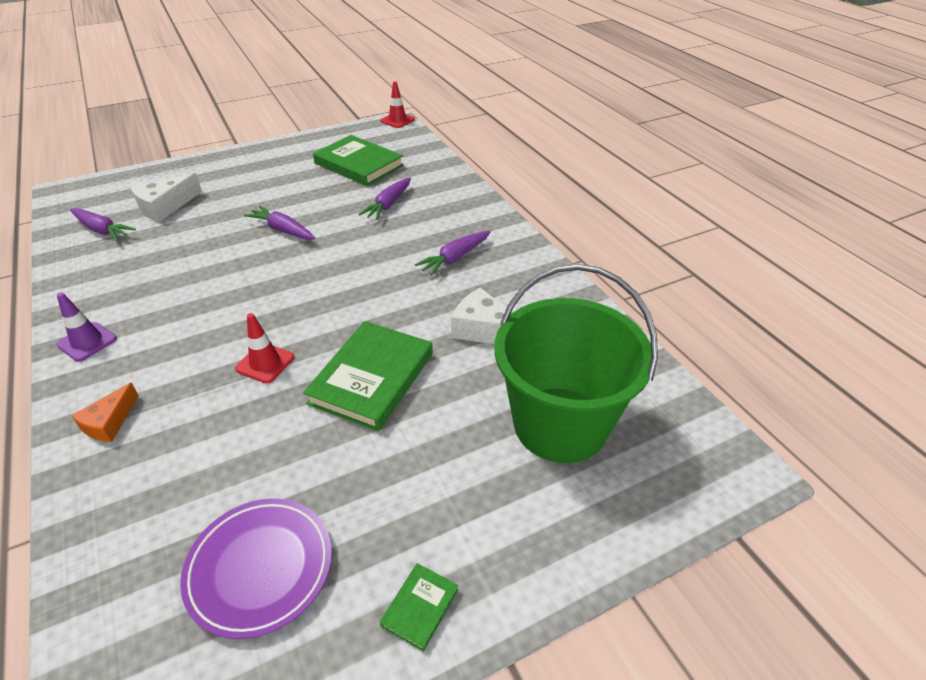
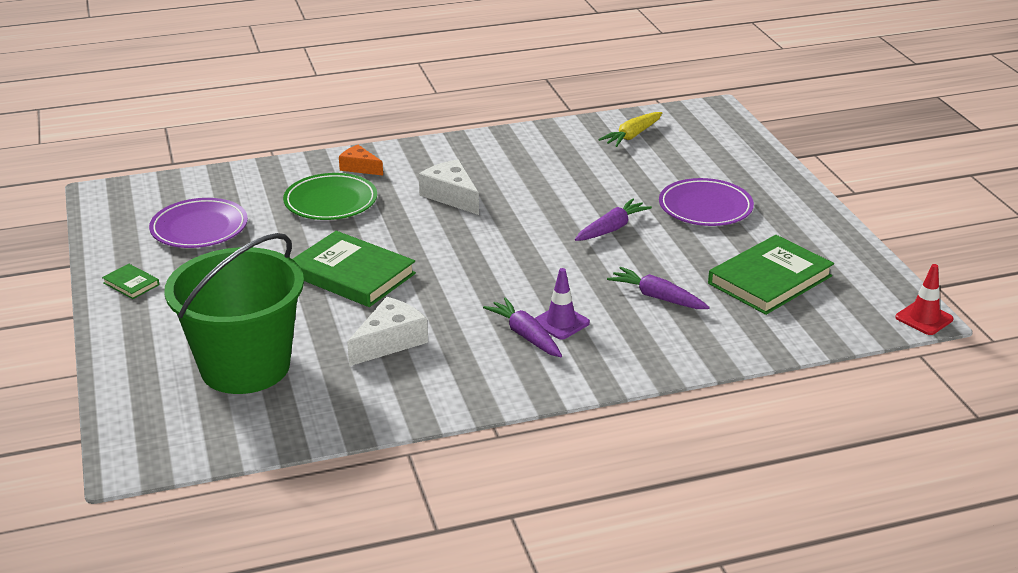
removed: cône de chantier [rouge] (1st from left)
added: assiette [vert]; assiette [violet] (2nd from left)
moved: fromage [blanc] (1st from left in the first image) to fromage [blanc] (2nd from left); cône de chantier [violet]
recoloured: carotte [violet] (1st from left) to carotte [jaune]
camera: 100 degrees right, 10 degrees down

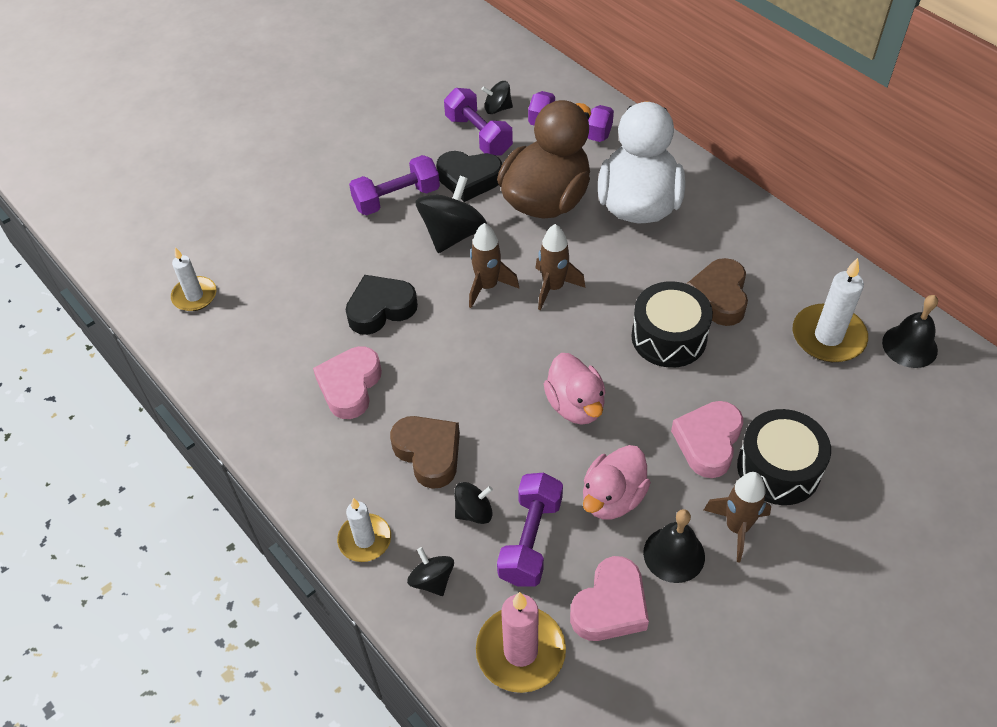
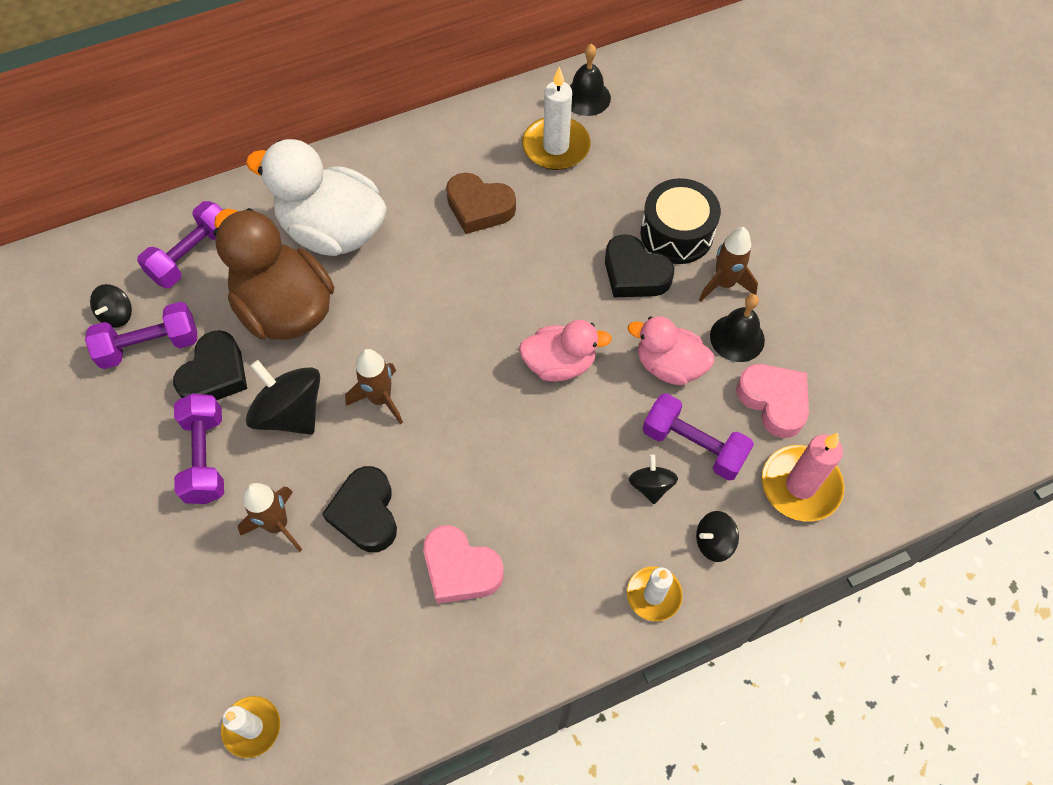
removed: tambour [noir] (1st from left); cœur [marron] (1st from left)
moved: fusée [marron] (2nd from left in the first image) to fusée [marron] (1st from left)
recoloured: cœur [rose] (3rd from left) to cœur [noir] (3rd from left)
turned: canard [rose] (2nd from left) 150 degrees clockwise
camera: 75 degrees left, 10 degrees up

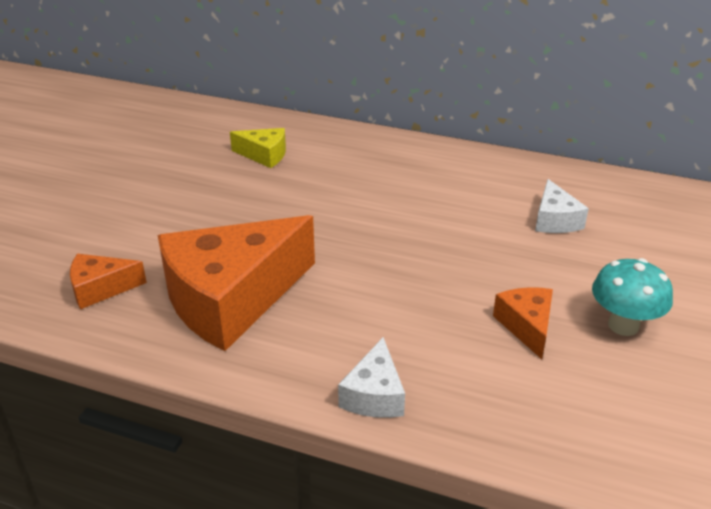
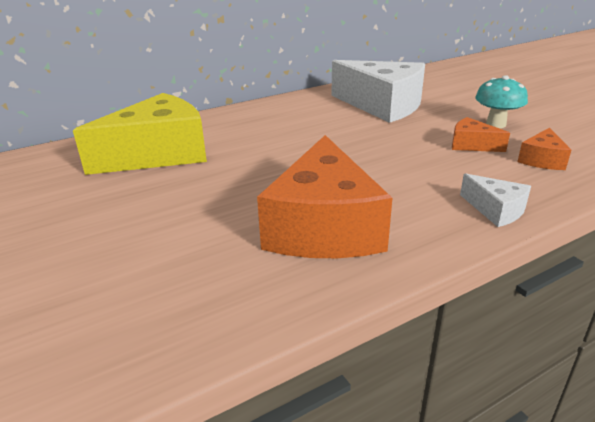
moved: fromage [orange] (1st from left in the first image) to fromage [orange] (3rd from left)
resized: fromage [jaune] x2.20; fromage [blanc] (2nd from left in the first image) x2.20
camera: 50 degrees left, 5 degrees down

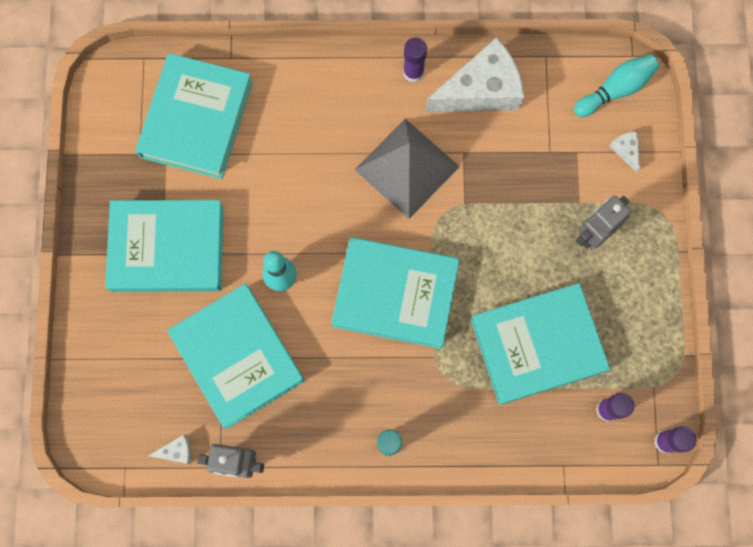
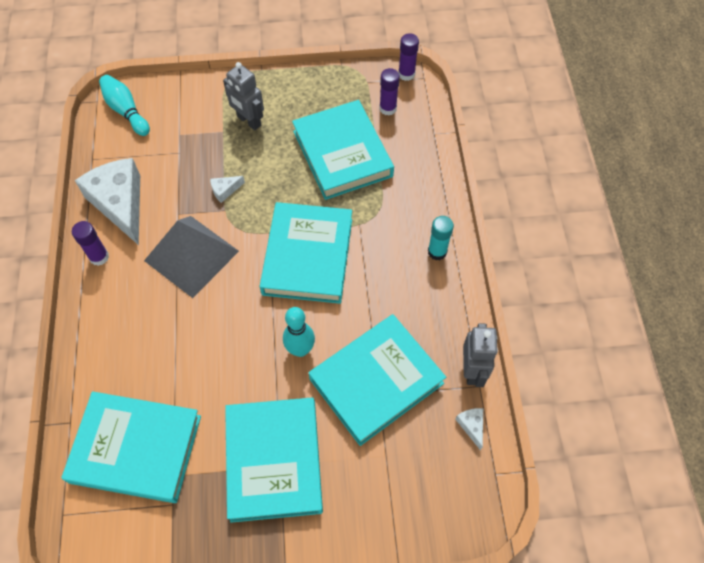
moved: fromage [blanc] (3rd from left in the first image) to fromage [blanc] (2nd from left)
camera: 95 degrees left, 15 degrees down

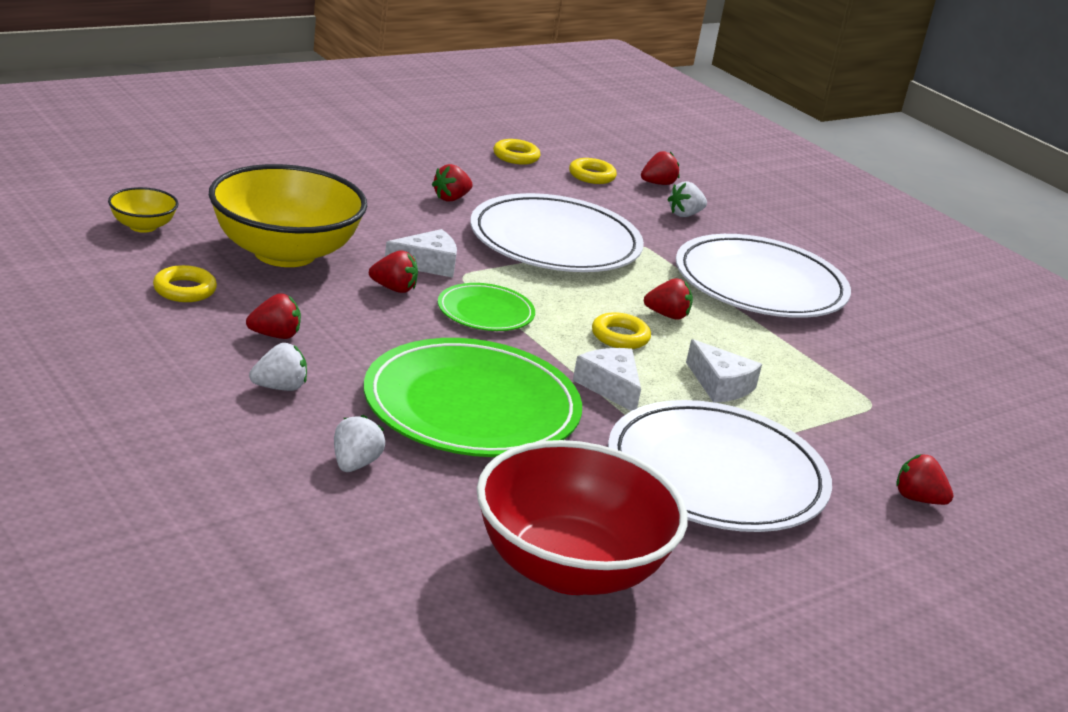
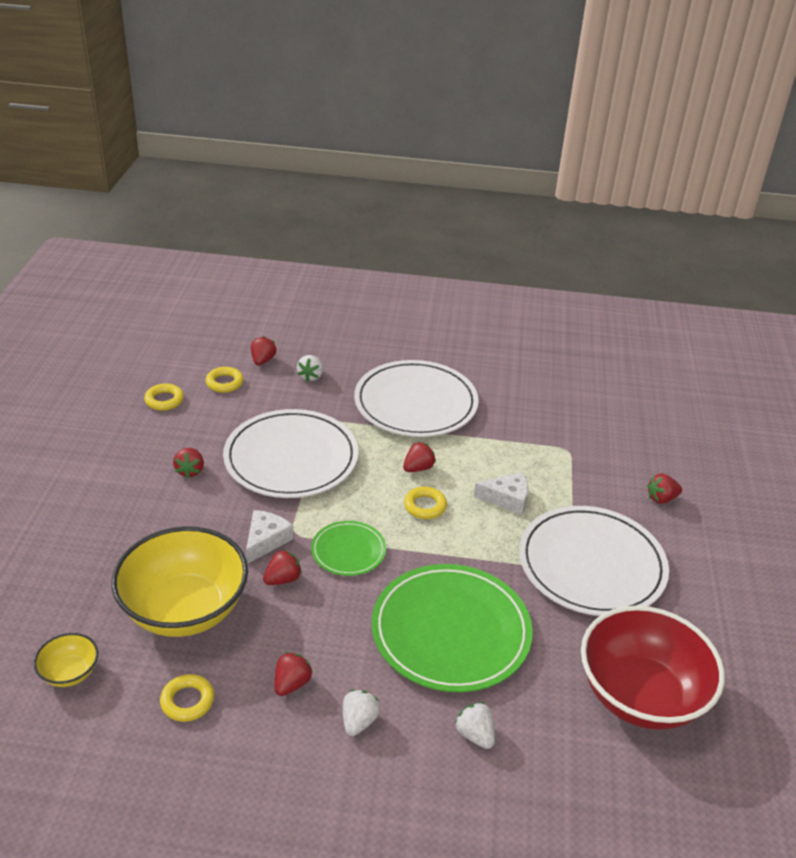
removed: fromage [blanc] (2nd from left)
camera: 45 degrees left, 10 degrees up

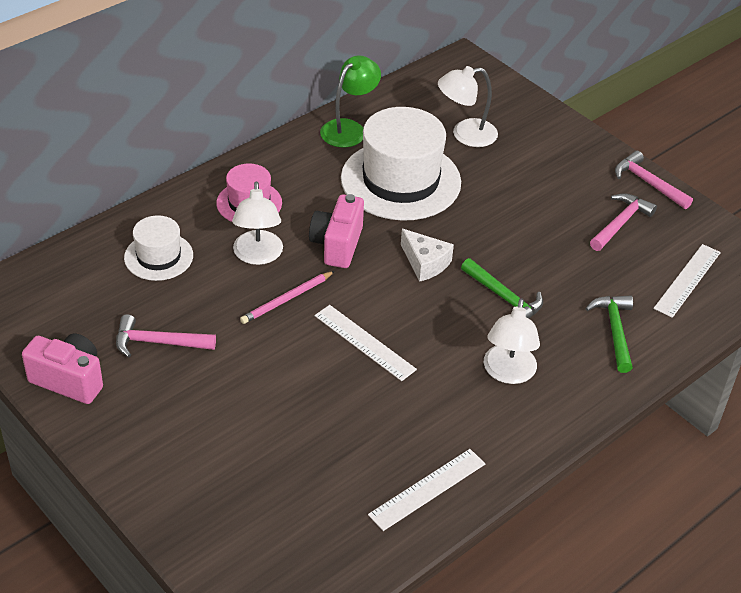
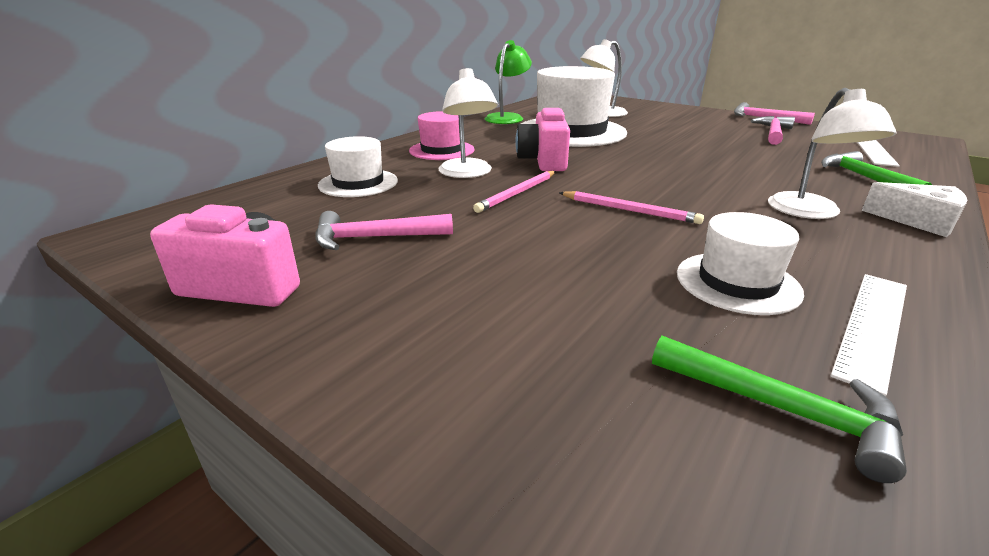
added: chapeau [blanc] (3rd from left)
moved: fromage [blanc]; marteau [vert] (1st from left)
replaced: règle [blanc] (1st from left) to crayon [rose] (2nd from left)
camera: 10 degrees left, 15 degrees down

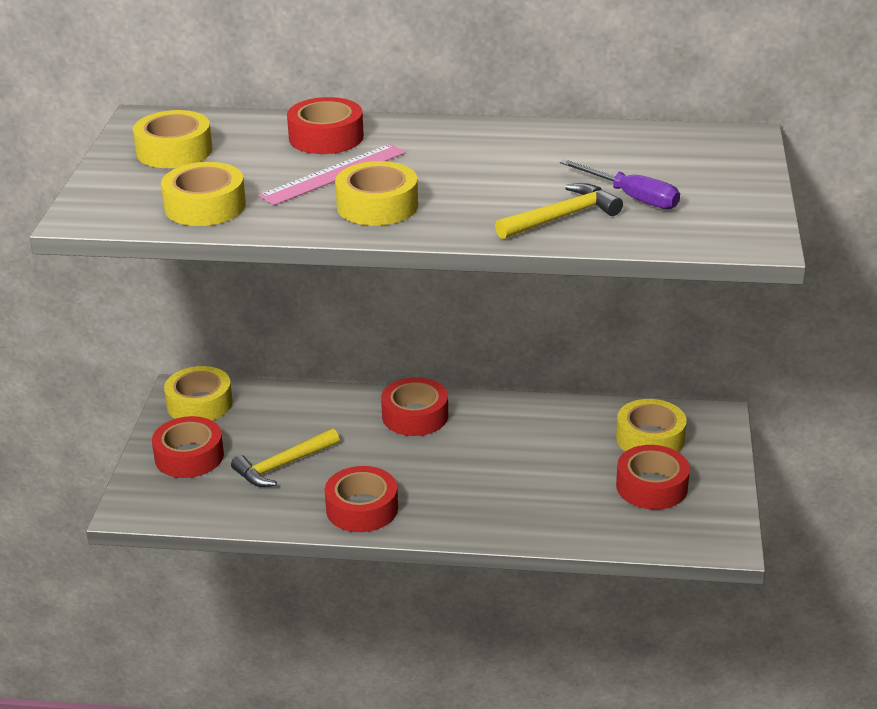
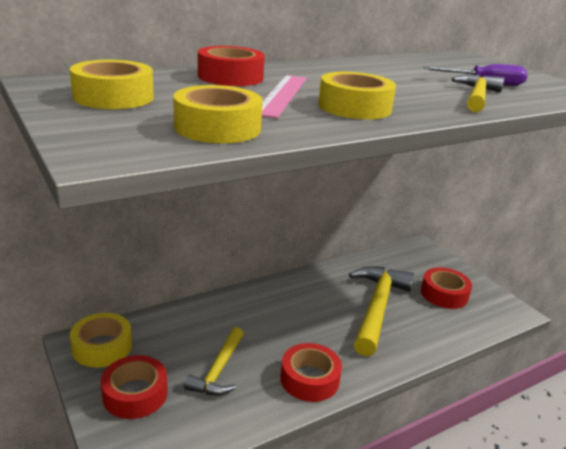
removed: ruban adhésif [rouge] (4th from left); ruban adhésif [jaune] (5th from left)
added: marteau [jaune] (2nd from left)
camera: 40 degrees left, 5 degrees down

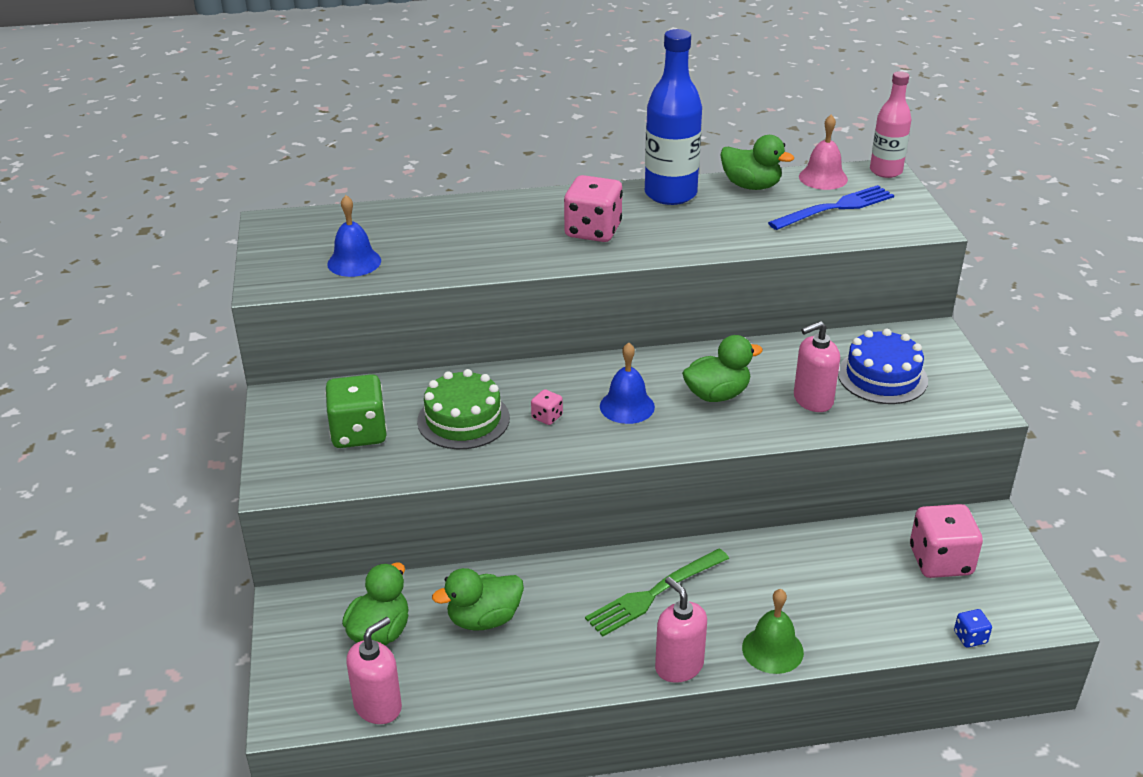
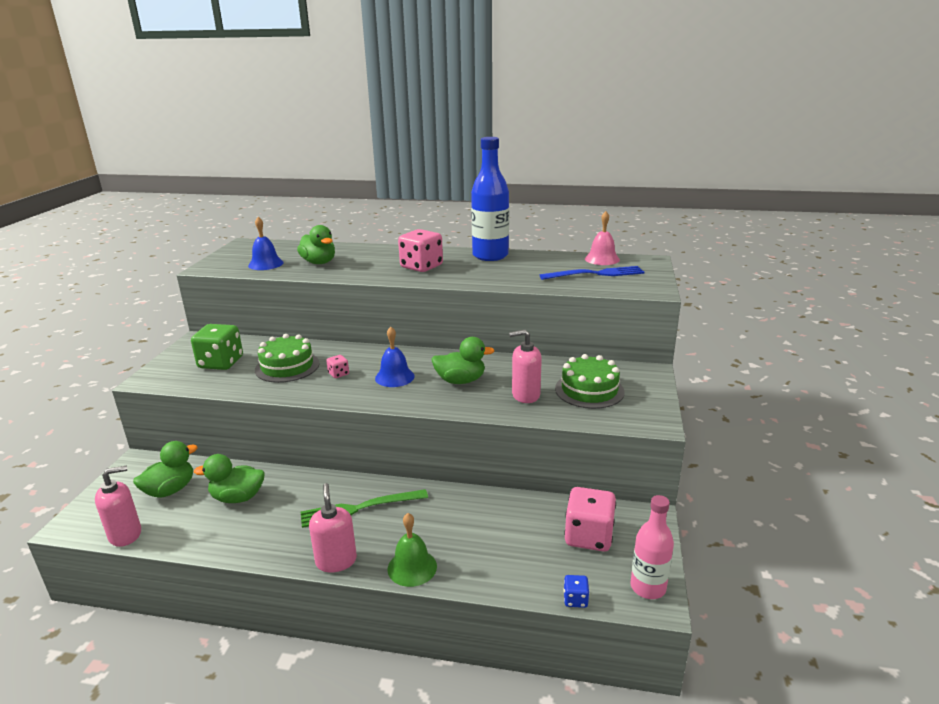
moved: bouteille [rose]; canard [vert] (4th from left in the first image) to canard [vert] (3rd from left)
recoloured: gâteau [bleu] to gâteau [vert] (2nd from left)
camera: 20 degrees right, 10 degrees down

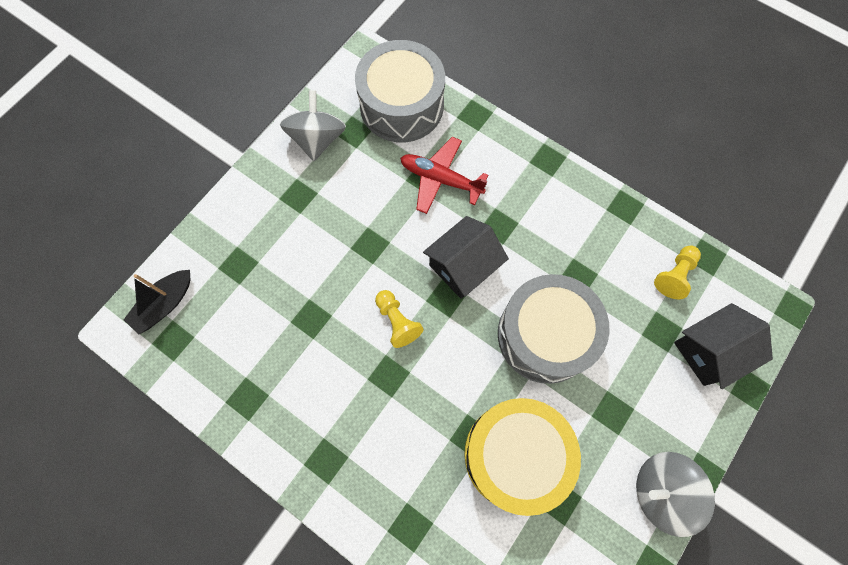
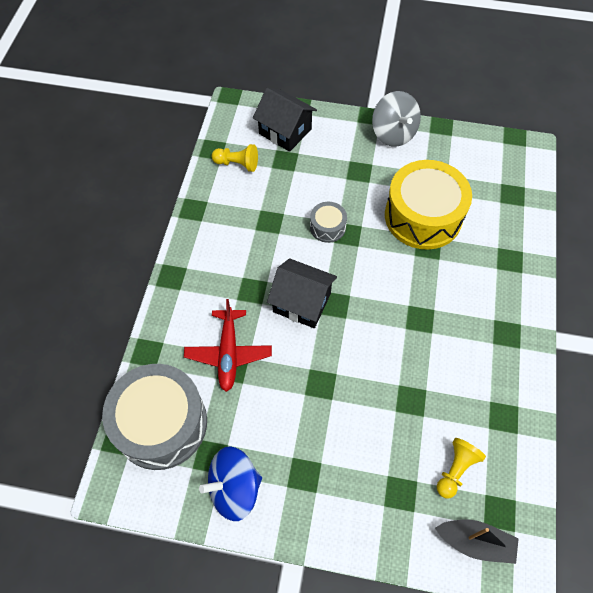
moved: pion [jaune] (1st from left in the first image) to pion [jaune] (2nd from left)
recoloured: toupie [gris] (1st from left) to toupie [bleu]
resized: tambour [gris] (2nd from left) x0.46
camera: 115 degrees left, 10 degrees down

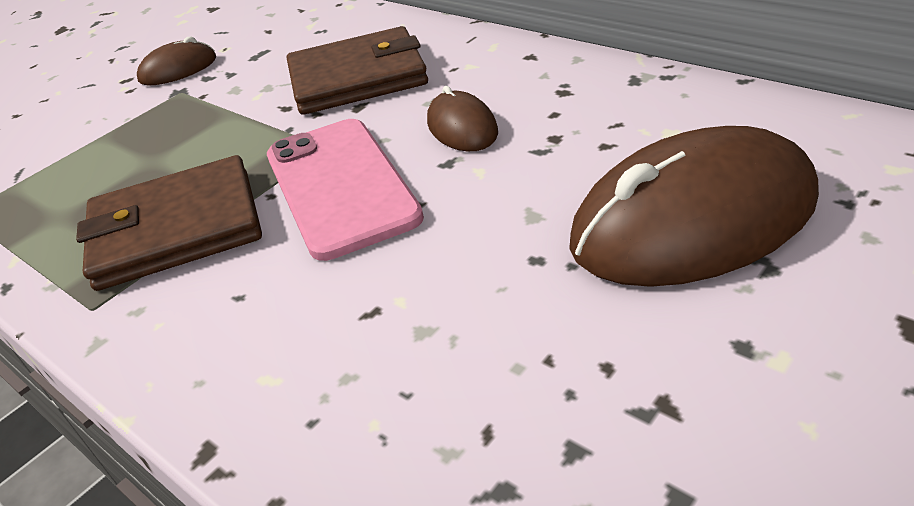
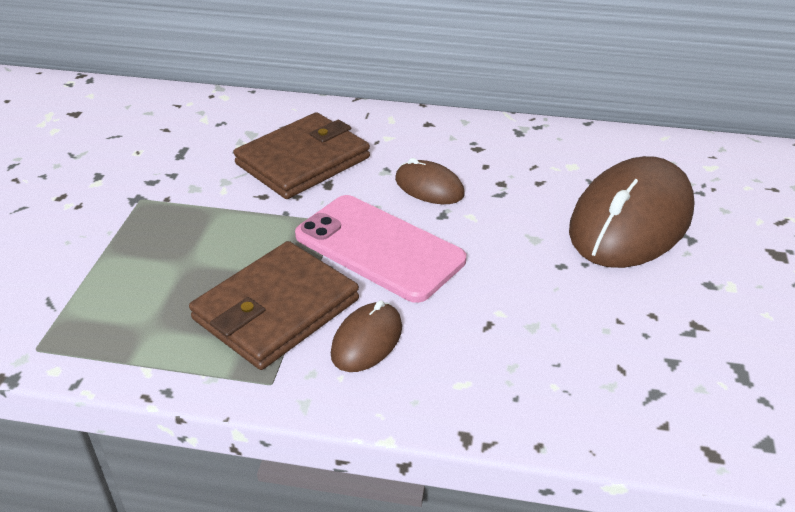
moved: souris [marron] (1st from left)
camera: 35 degrees left, 0 degrees up

